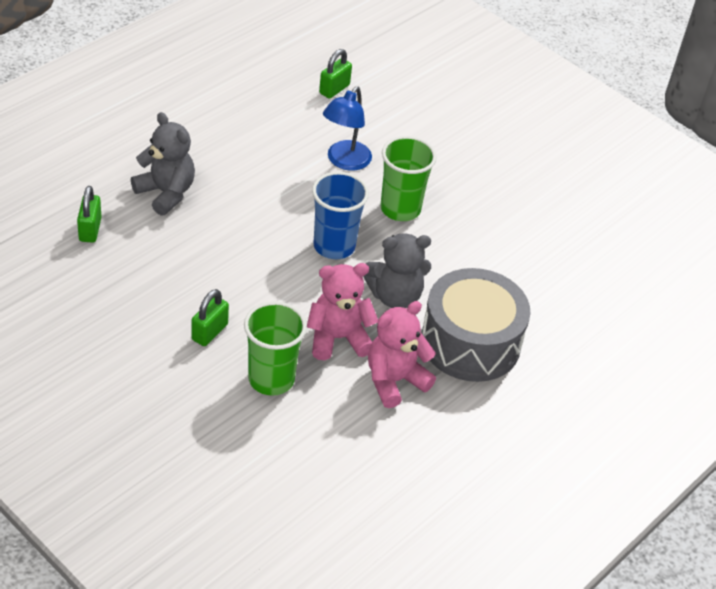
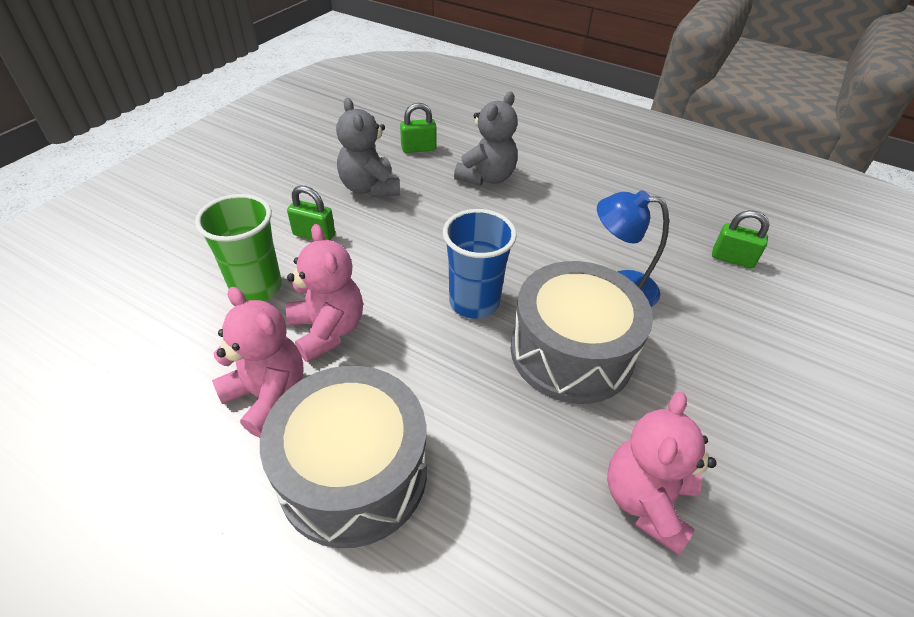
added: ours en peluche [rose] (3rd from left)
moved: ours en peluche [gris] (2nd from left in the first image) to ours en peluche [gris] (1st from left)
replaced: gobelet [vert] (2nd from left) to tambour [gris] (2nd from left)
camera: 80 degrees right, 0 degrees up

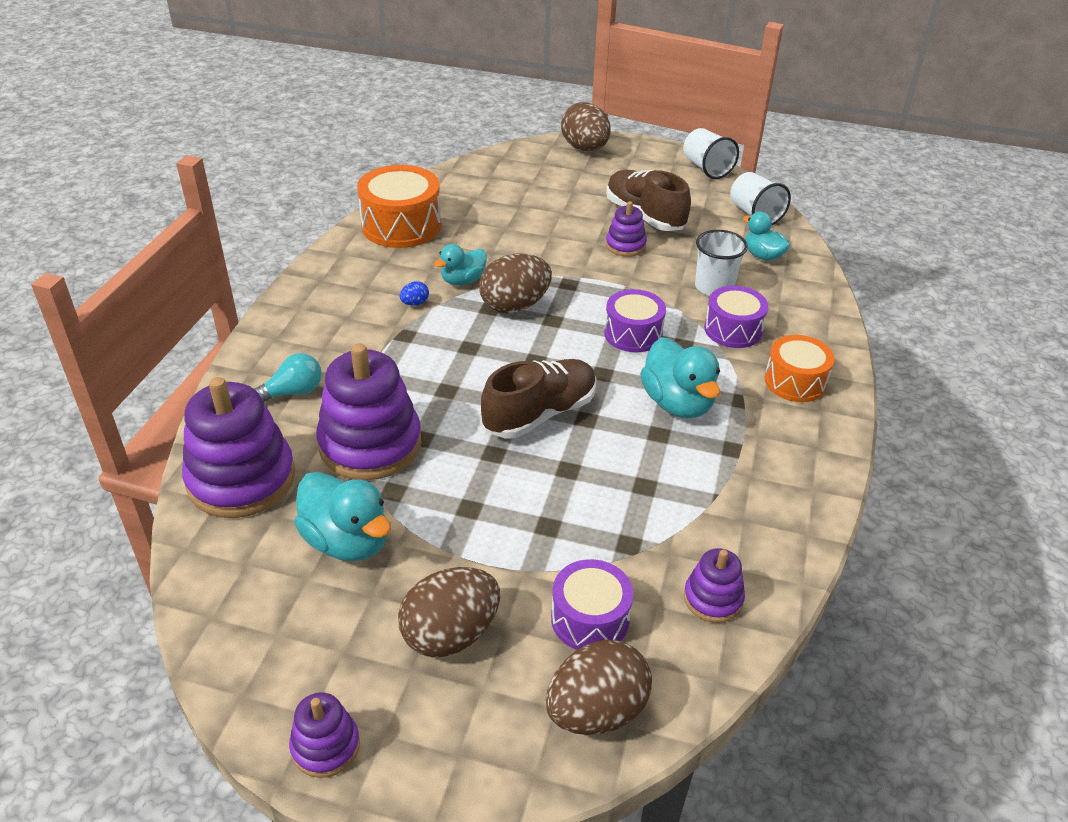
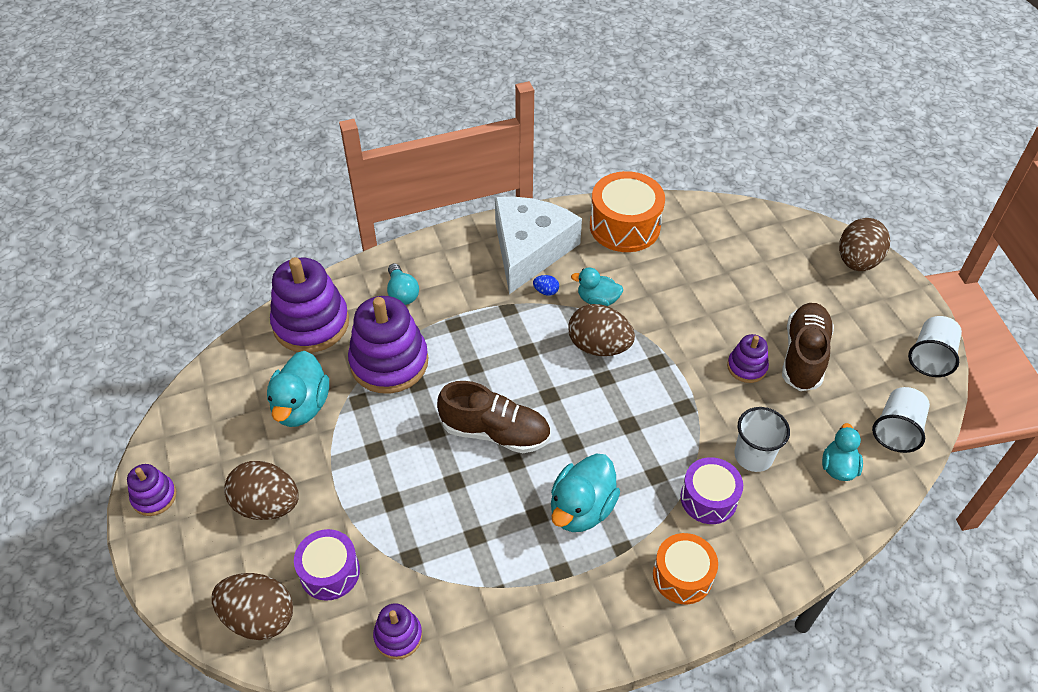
removed: tambour [violet] (2nd from left)
added: fromage [blanc]
turned: ampoule [turquoise] 45 degrees clockwise
camera: 55 degrees right, 10 degrees up

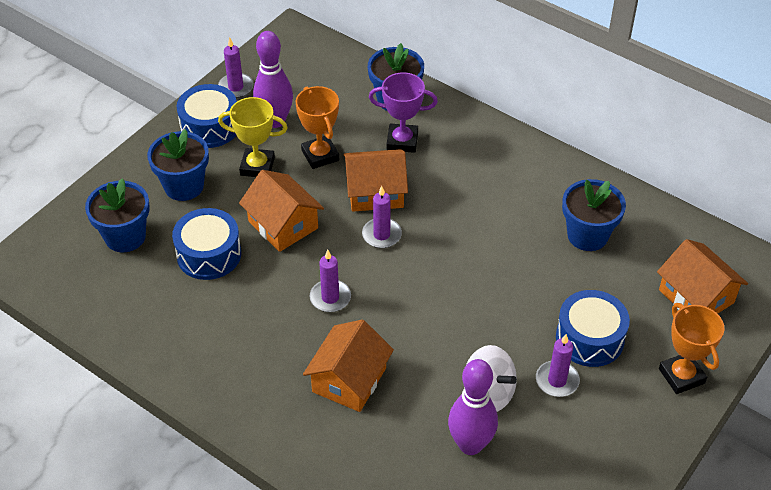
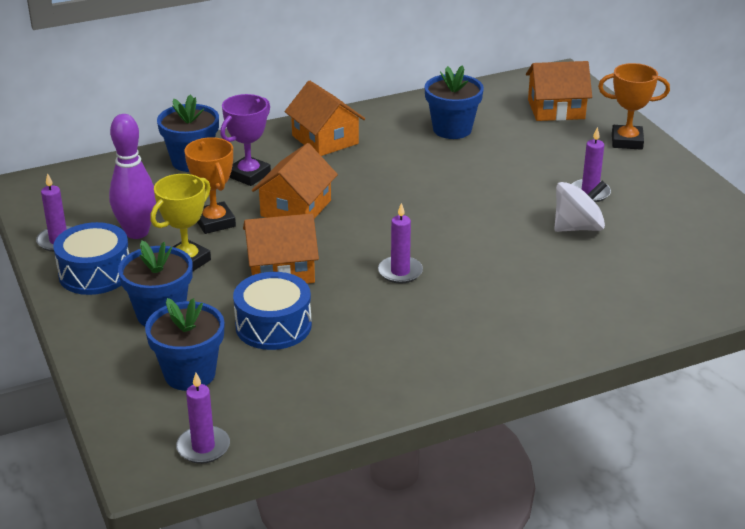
removed: tambour [bleu] (3rd from left); quille [violet] (2nd from left)
moved: bougie [violet] (3rd from left in the first image) to bougie [violet] (2nd from left); maison [orange] (2nd from left in the first image) to maison [orange] (3rd from left)
turned: trophée [orange] (1st from left) 60 degrees clockwise
camera: 60 degrees left, 15 degrees down

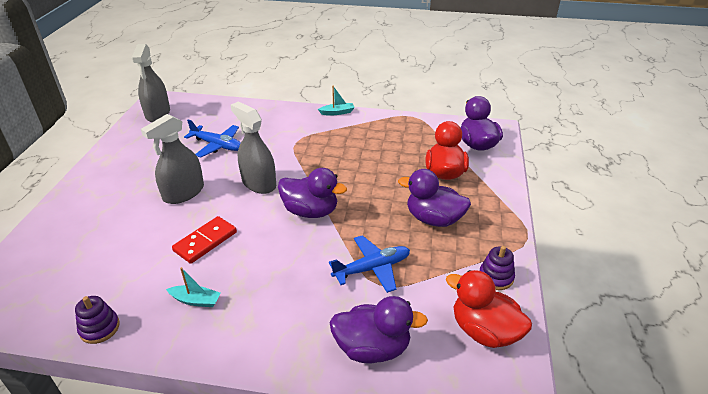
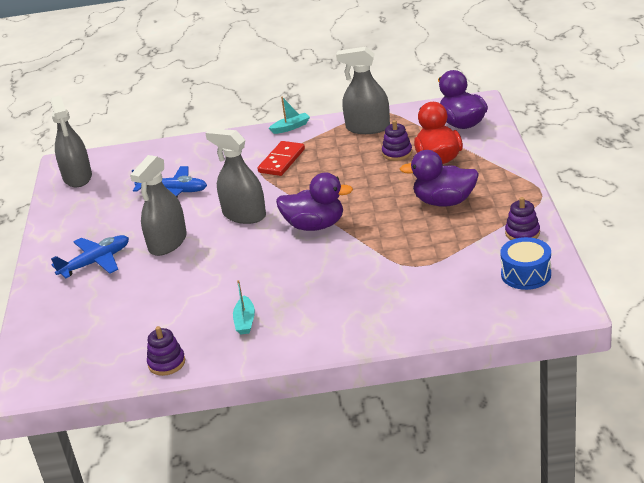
removed: canard [violet] (2nd from left)
added: vaporisateur [gris] (4th from left); jouet à empiler [violet] (2nd from left)
moved: domino [rouge]; avion [bleu] (2nd from left in the first image) to avion [bleu] (1st from left)
replaced: canard [rouge] (2nd from left) to tambour [bleu]
turned: bateau [turquoise] (1st from left) 90 degrees clockwise
camera: 10 degrees left, 5 degrees down

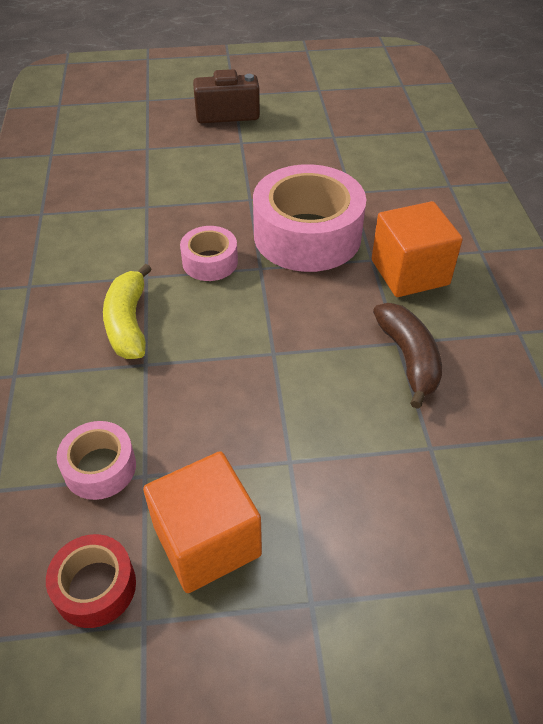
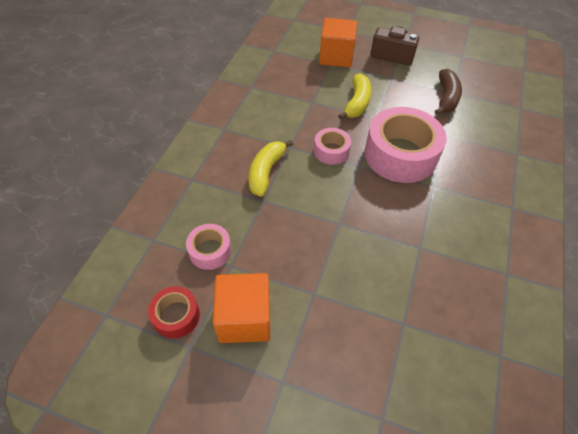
added: banane [jaune] (2nd from left)
moved: cube [orange] (2nd from left); banane [marron]
camera: 25 degrees right, 5 degrees up

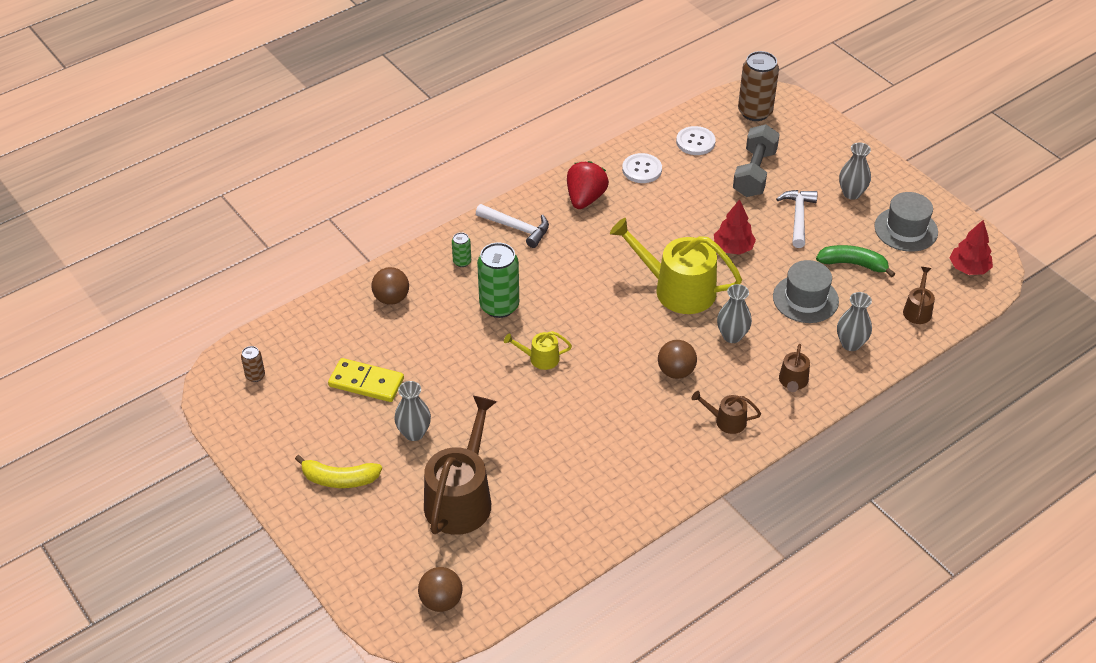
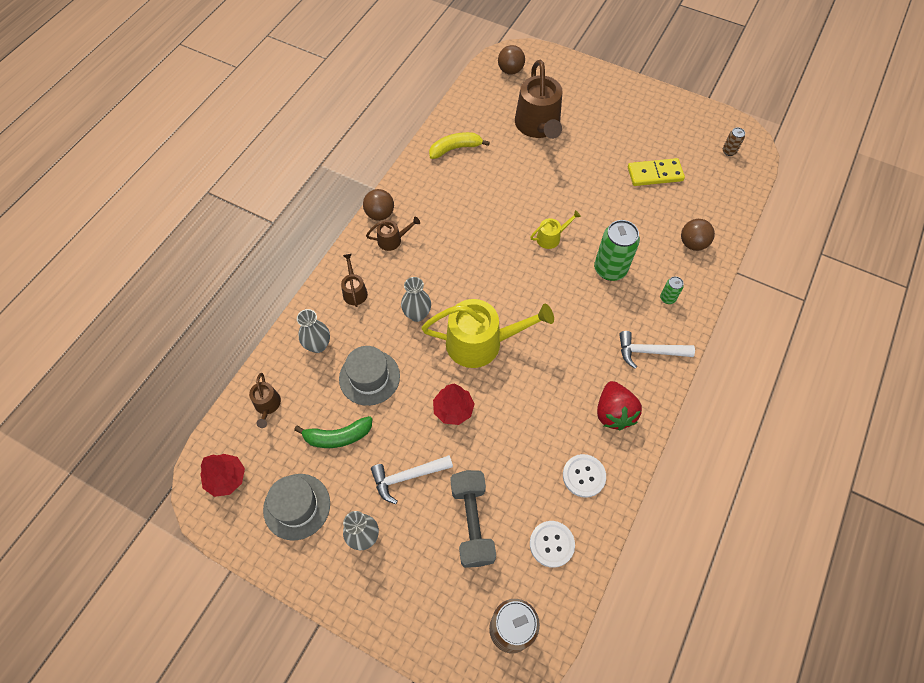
removed: vase [gris] (1st from left)
moved: balle [marron] (3rd from left in the first image) to balle [marron] (1st from left); banane [jaune]
turned: marteau [blanc] (2nd from left in the first image) 90 degrees clockwise
camera: 155 degrees right, 15 degrees up

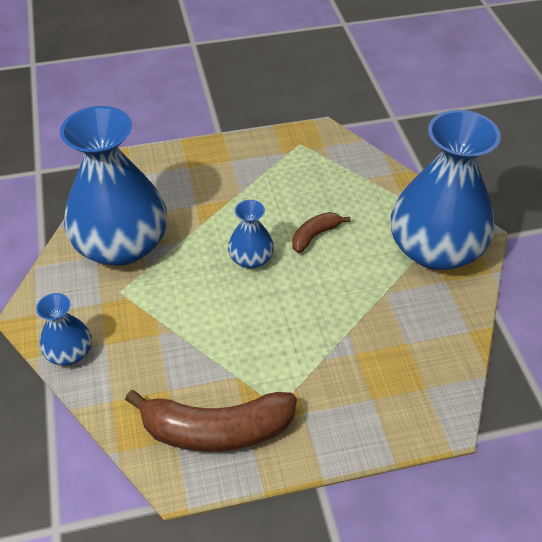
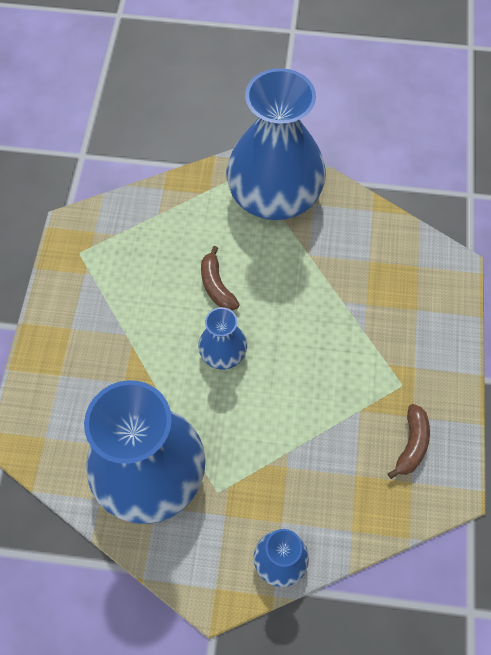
resized: banane [marron] (1st from left in the first image) x0.51
camera: 70 degrees left, 15 degrees up

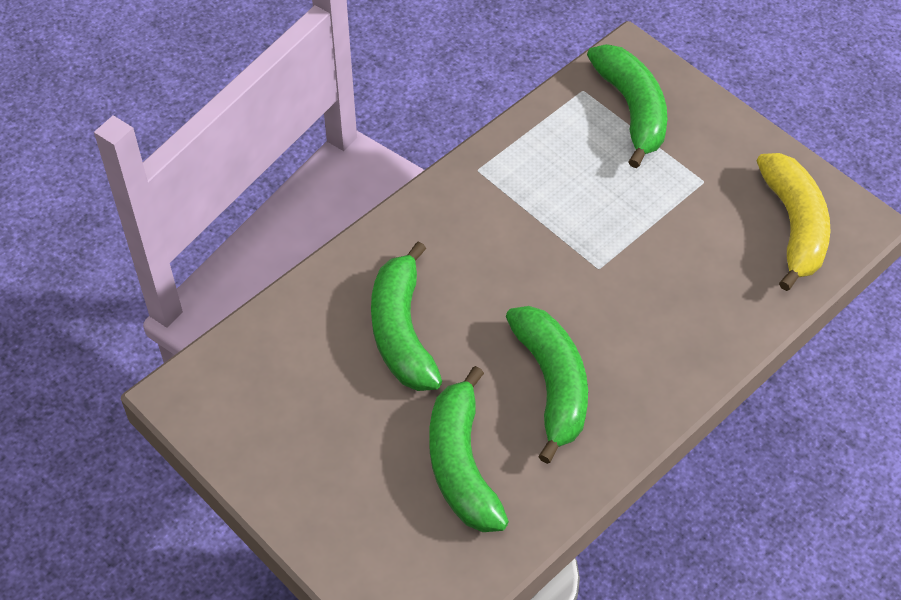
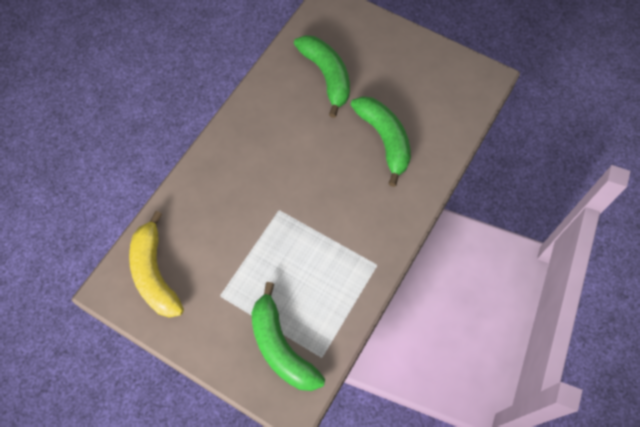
removed: banane [vert] (3rd from left)
camera: 165 degrees right, 10 degrees up

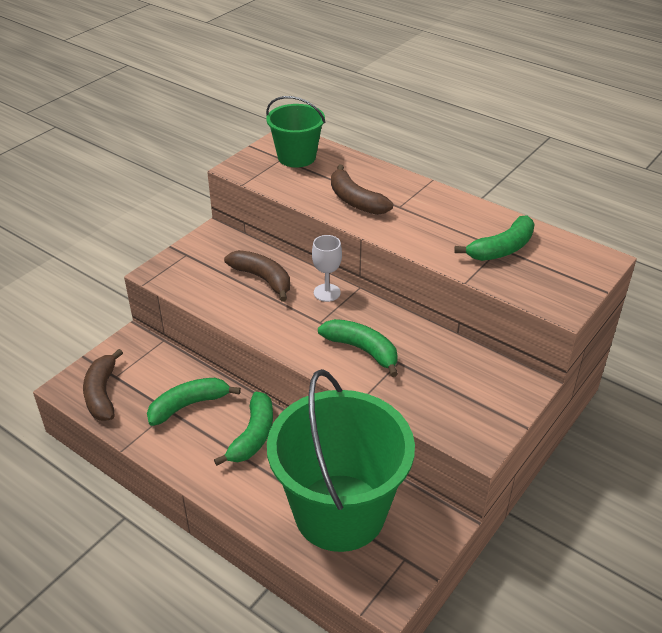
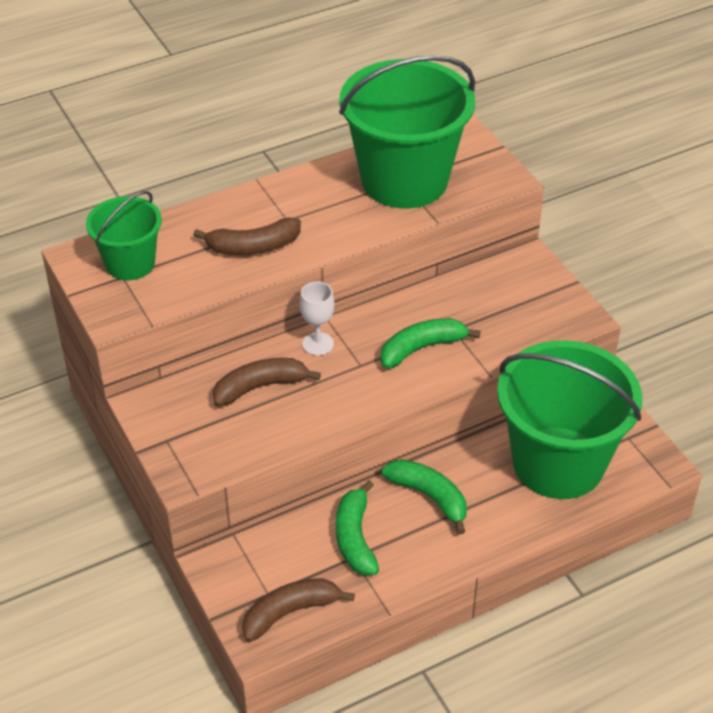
replaced: banane [vert] (4th from left) to seau [vert] (2nd from left)
turned: banane [marron] (1st from left in the first image) 135 degrees clockwise
camera: 65 degrees left, 5 degrees up

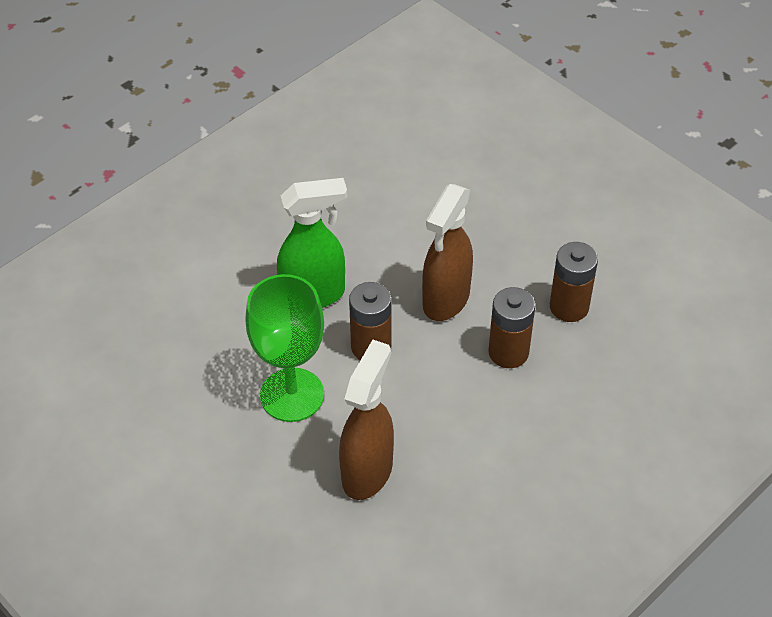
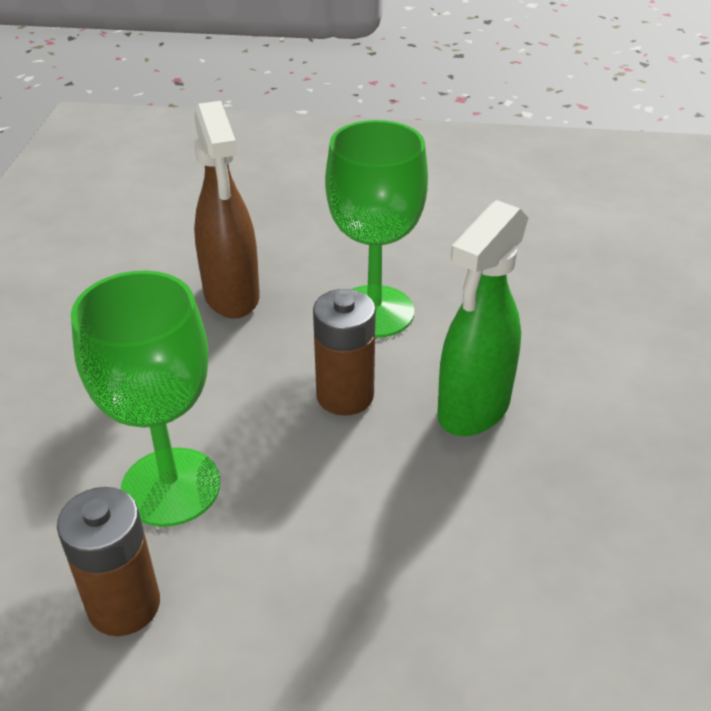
removed: vaporisateur [marron] (2nd from left)
replaced: pile [marron] (2nd from left) to verre à pied [vert] (1st from left)
camera: 140 degrees right, 10 degrees down

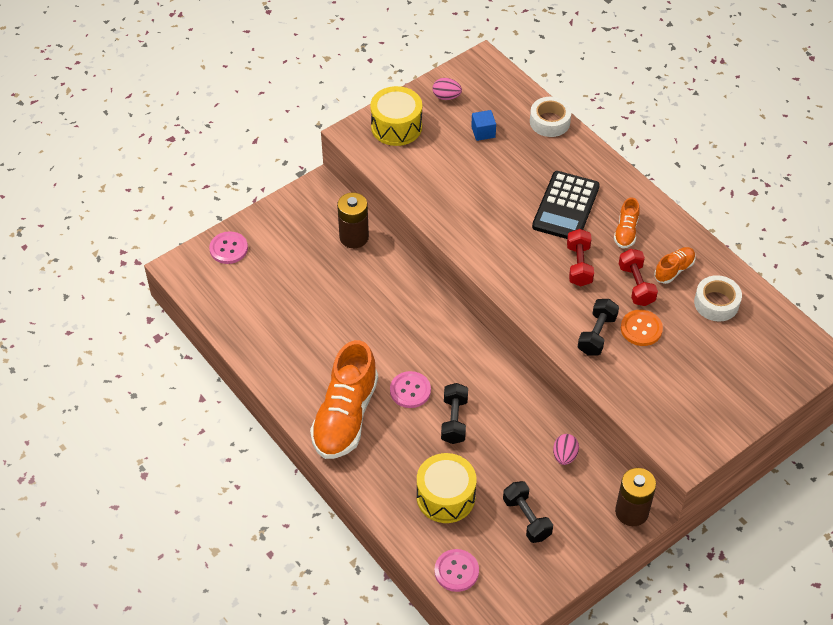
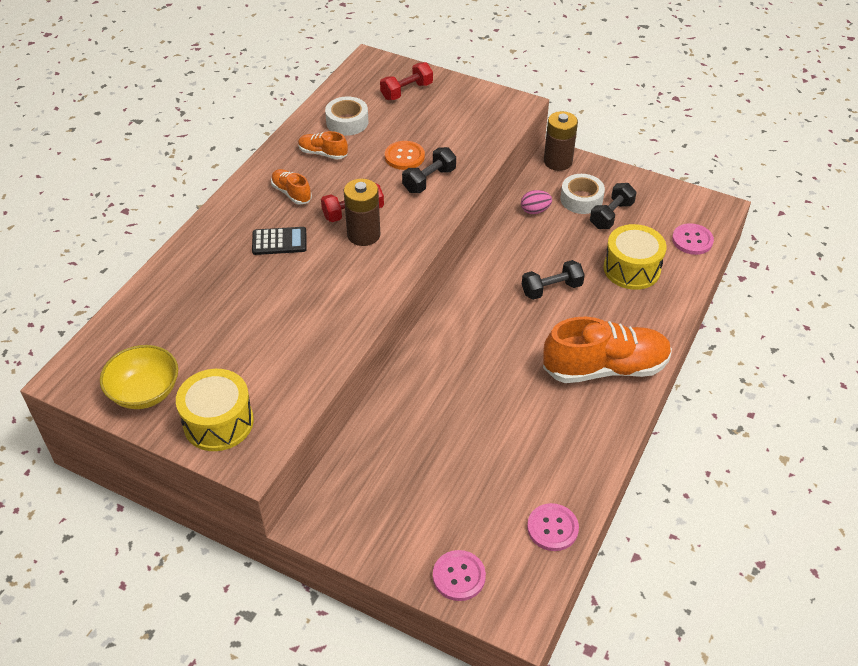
removed: cube [bleu]
moved: ruban adhésif [blanc] (1st from left in the first image) to ruban adhésif [blanc] (2nd from left); pile [marron] (1st from left); haltère [rouge] (2nd from left); bouton [rose] (2nd from left)
replaced: œuf [rose] (1st from left) to bol [jaune]
turned: chaussure [orange] (2nd from left in the first image) 120 degrees counterclockwise; haltère [noir] (3rd from left in the first image) 45 degrees counterclockwise
resized: calculatrice [noir] x0.61
camera: 115 degrees left, 5 degrees down

